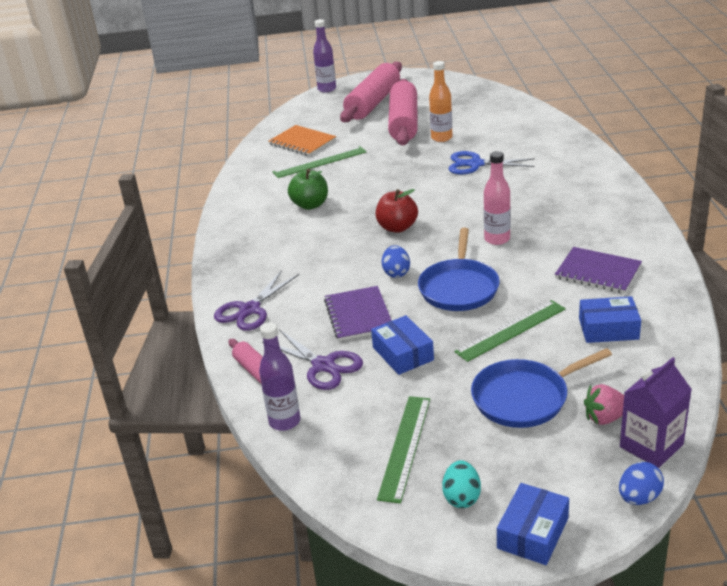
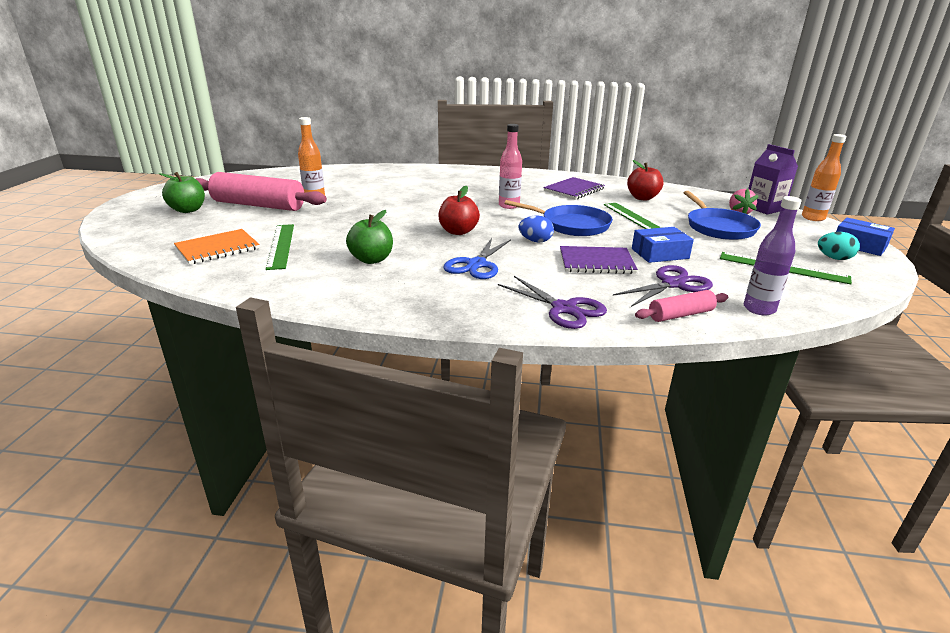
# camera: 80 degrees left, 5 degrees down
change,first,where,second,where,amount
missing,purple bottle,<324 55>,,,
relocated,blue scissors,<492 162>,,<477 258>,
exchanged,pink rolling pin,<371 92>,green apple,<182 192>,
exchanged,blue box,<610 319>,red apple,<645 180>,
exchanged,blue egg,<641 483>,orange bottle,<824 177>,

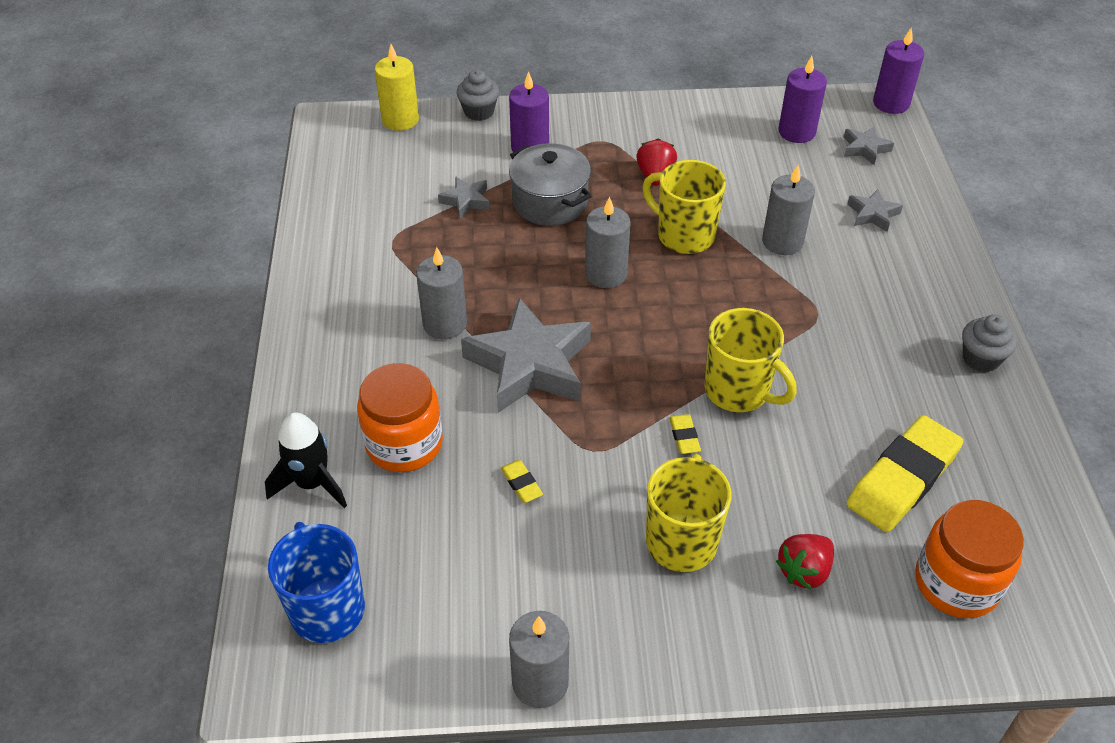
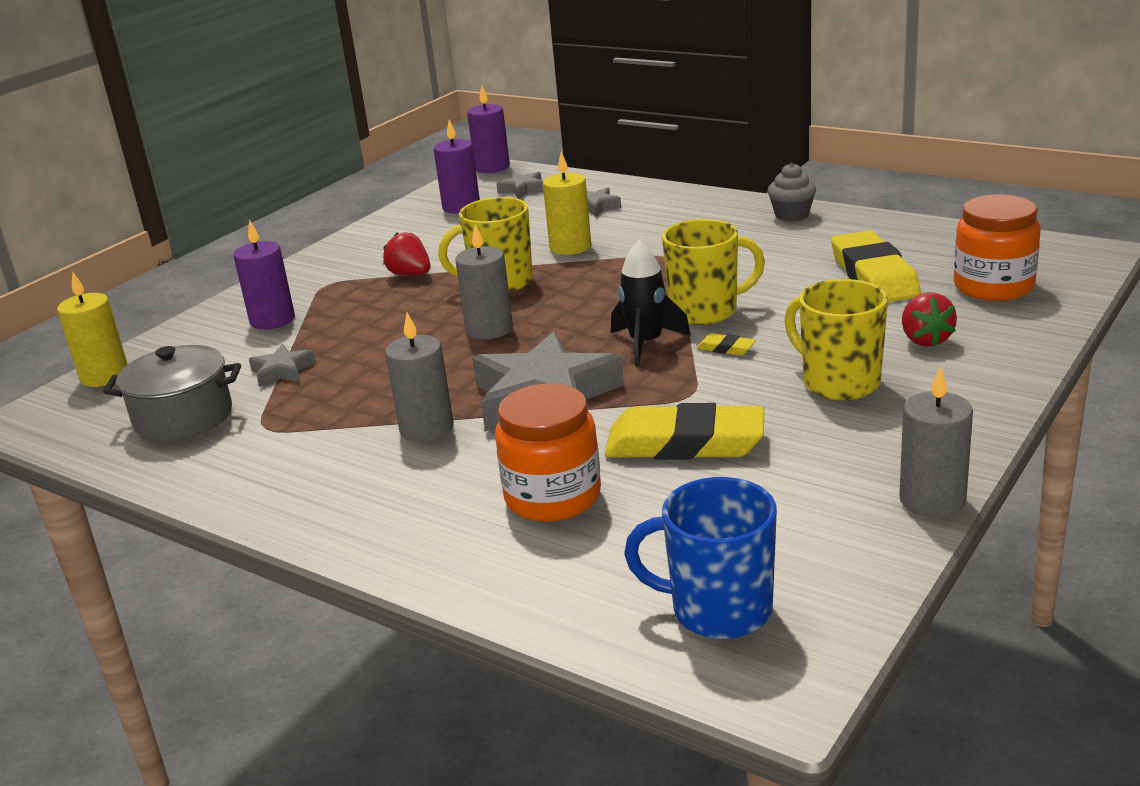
# camera: 50 degrees left, 20 degrees down
change,first,where,second,where,amount
missing,grey cupcake,<478 95>,,,
relocated,black rocket,<306 460>,,<651 303>,
relocated,grey pot,<550 184>,,<172 393>,
colour,grey candle,<788 210>,yellow candle,<567 203>,
size,yellow eraser,<522 481>,,<684 431>,x2.44

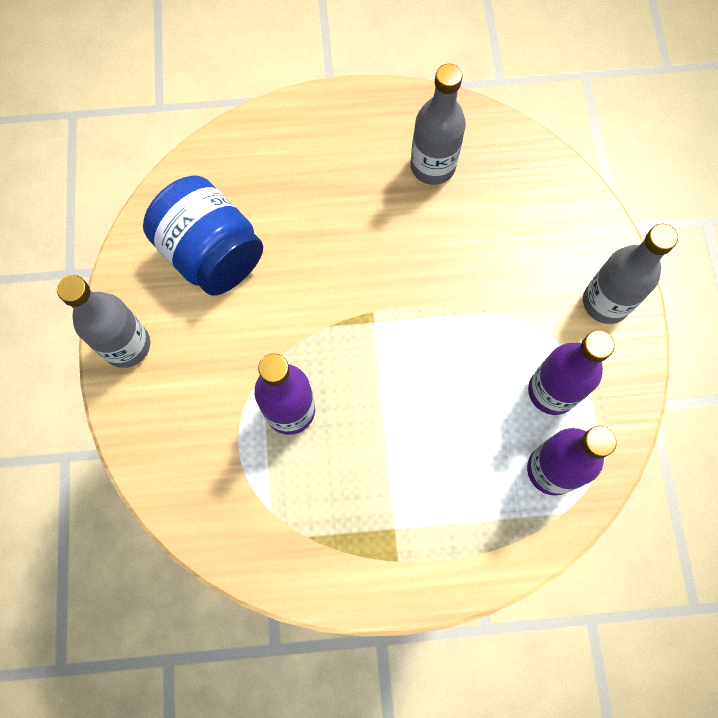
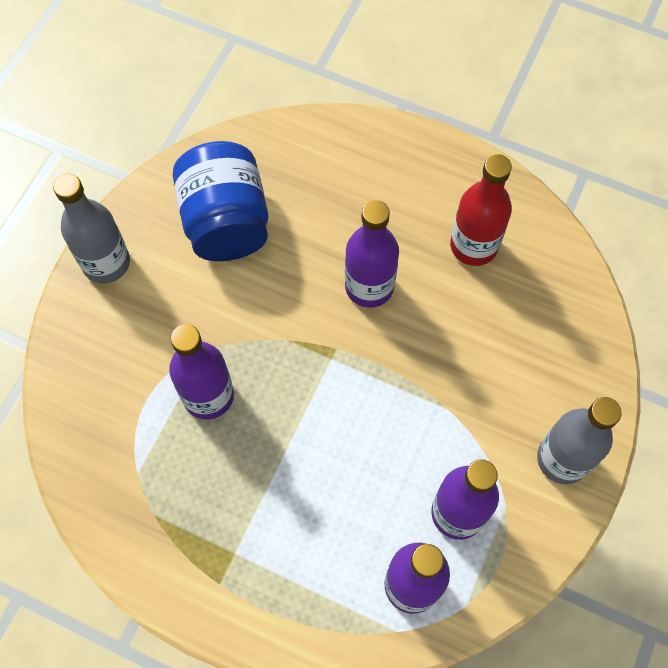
# camera: 30 degrees right, 5 degrees down
change,first,where,second,where,amount
appeared,,,purple bottle,<372 254>,
colour,grey bottle,<438 124>,red bottle,<481 210>,

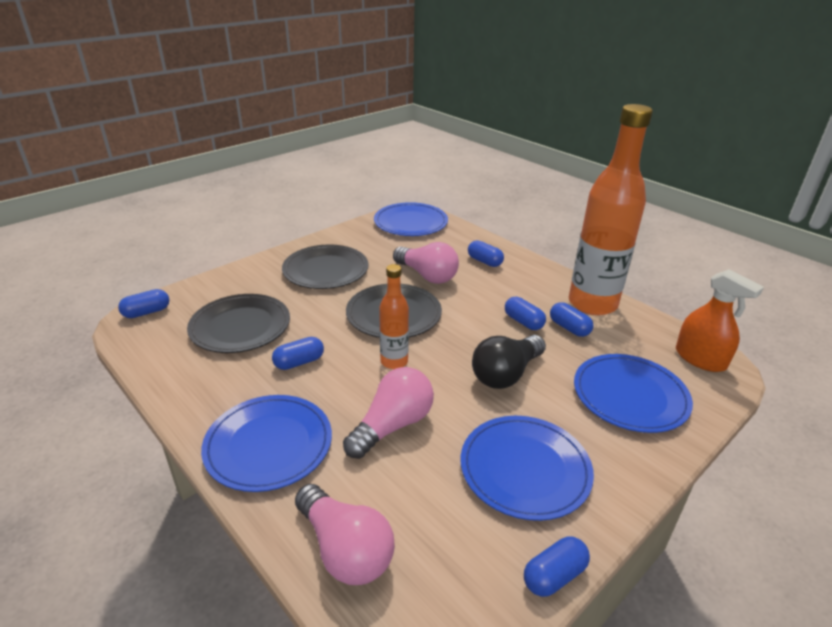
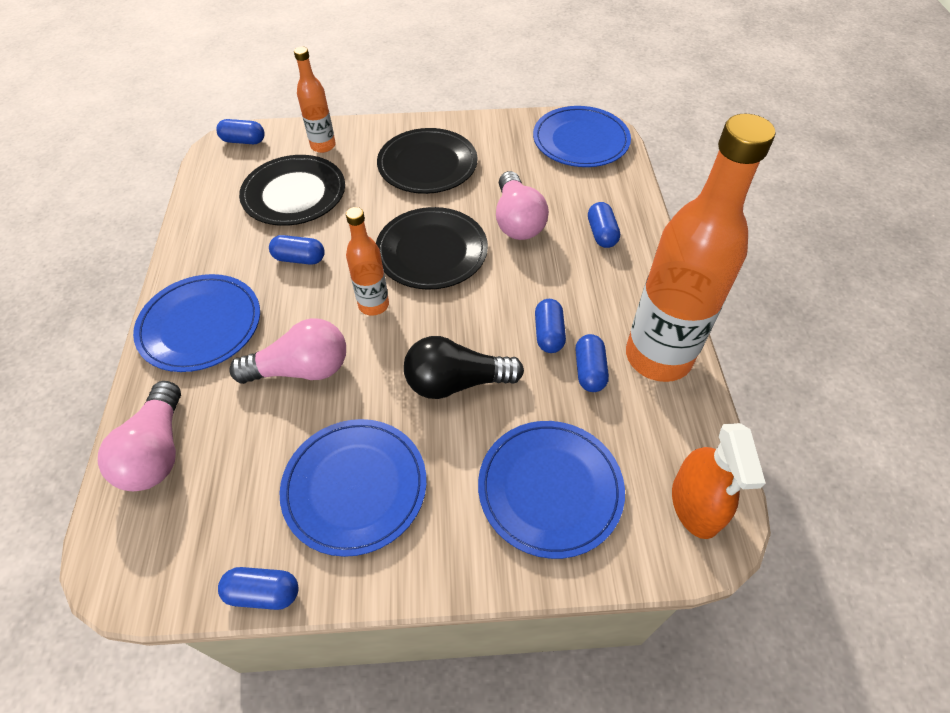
# camera: 40 degrees right, 20 degrees up
change,first,where,second,where,amount
appeared,,,orange bottle,<315 100>,

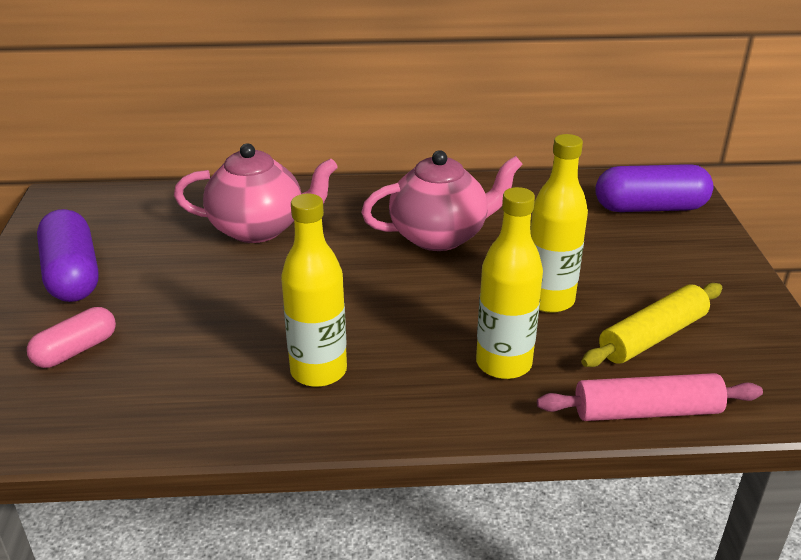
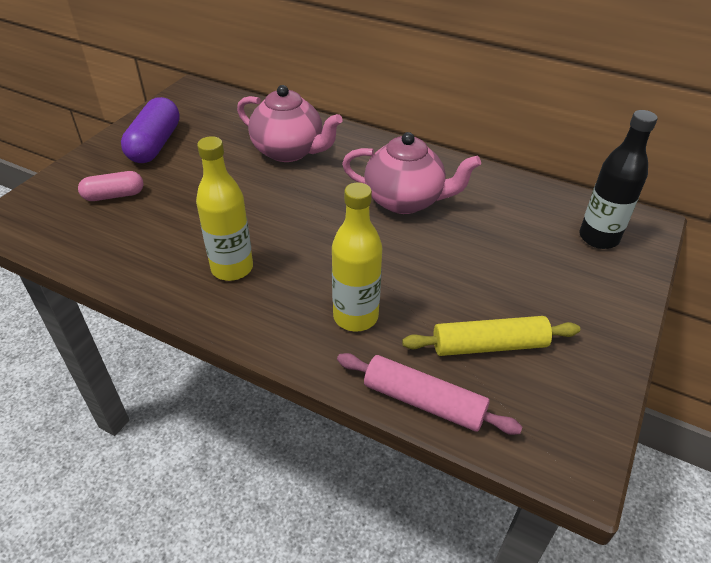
# camera: 30 degrees right, 10 degrees up
change,first,where,second,where,amount
missing,yellow bottle,<559 223>,,,
exchanged,purple capsule,<654 188>,black bottle,<618 179>,

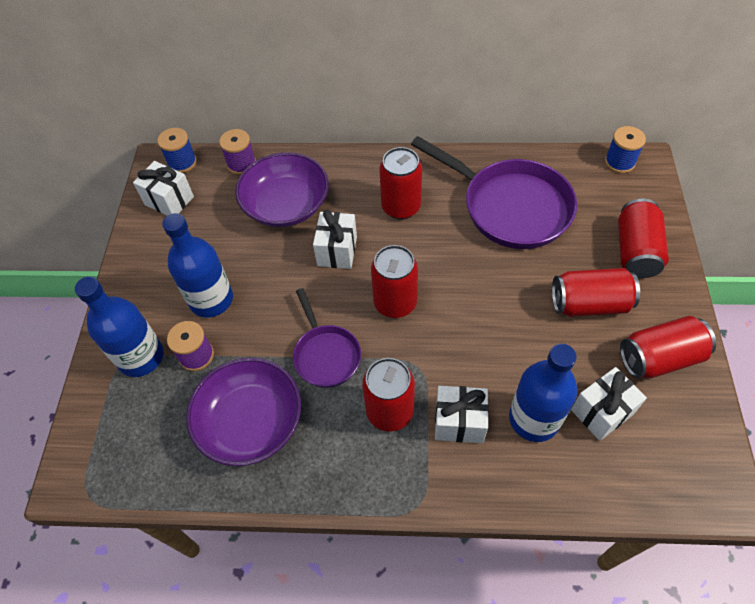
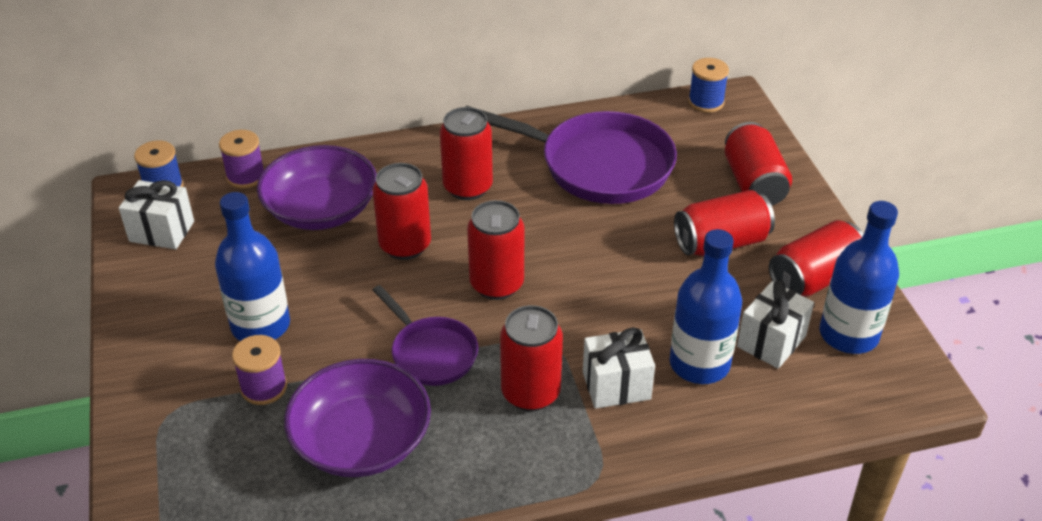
# camera: 20 degrees left, 15 degrees down
change,first,where,second,where,amount
relocated,blue bottle,<119 327>,,<859 277>,
exchanged,white gift,<335 239>,red can,<402 211>,

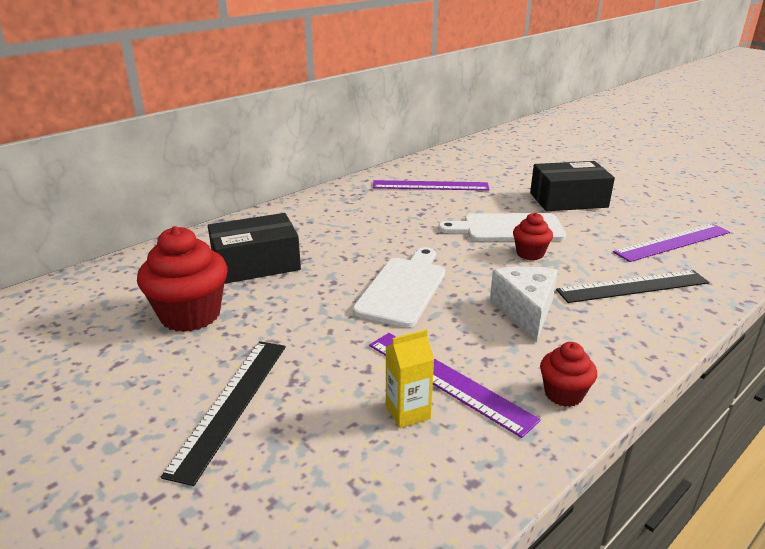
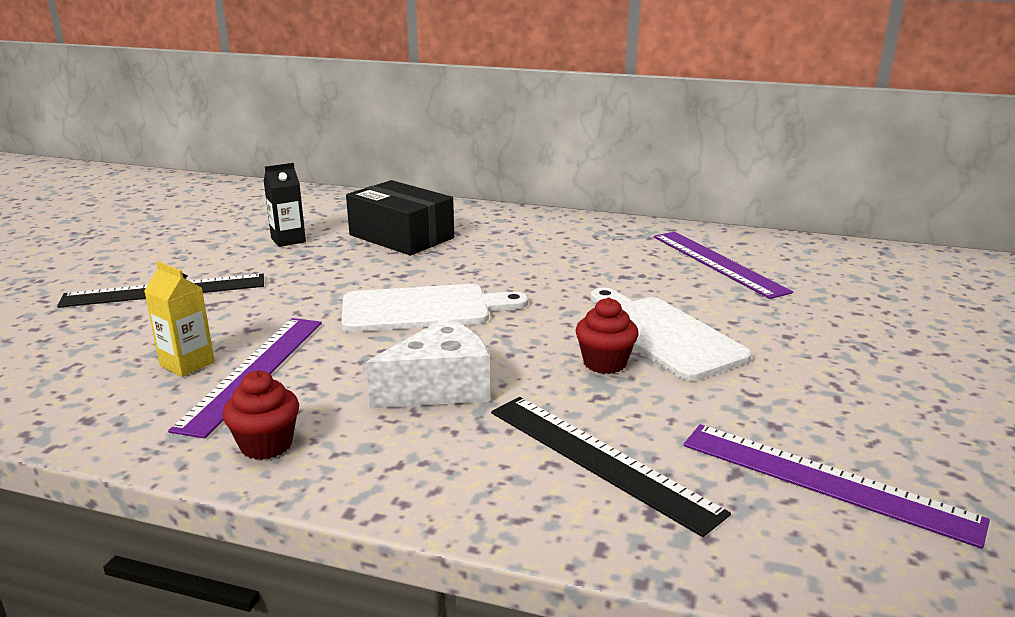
# camera: 60 degrees right, 5 degrees down
change,first,where,second,where,amount
missing,black box,<572 186>,,,
exchanged,red cupcake,<182 279>,black carton,<285 205>,

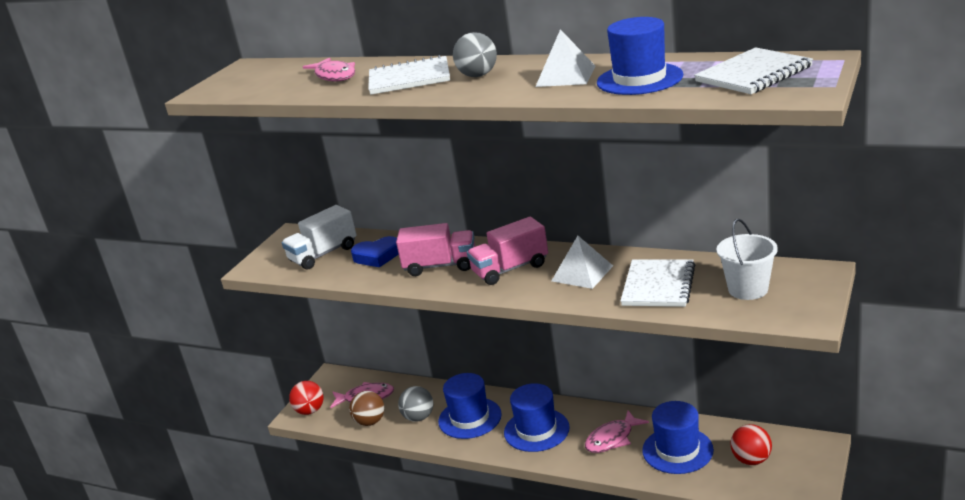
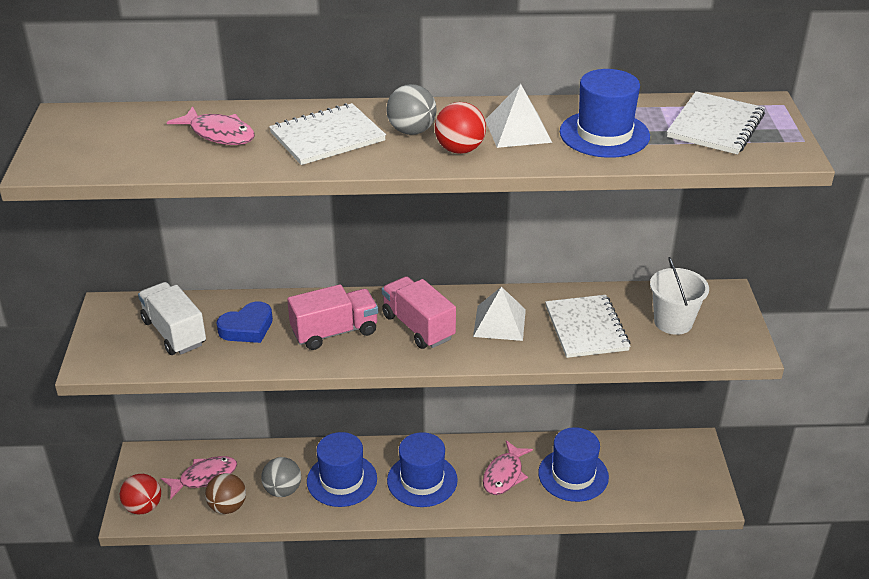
# camera: 30 degrees left, 10 degrees up
change,first,where,second,where,amount
relocated,red ball,<751 444>,,<460 128>,
spun,white truck,<319 237>,,<172 318>,120 degrees clockwise
spun,pink truck,<507 250>,,<419 312>,105 degrees clockwise

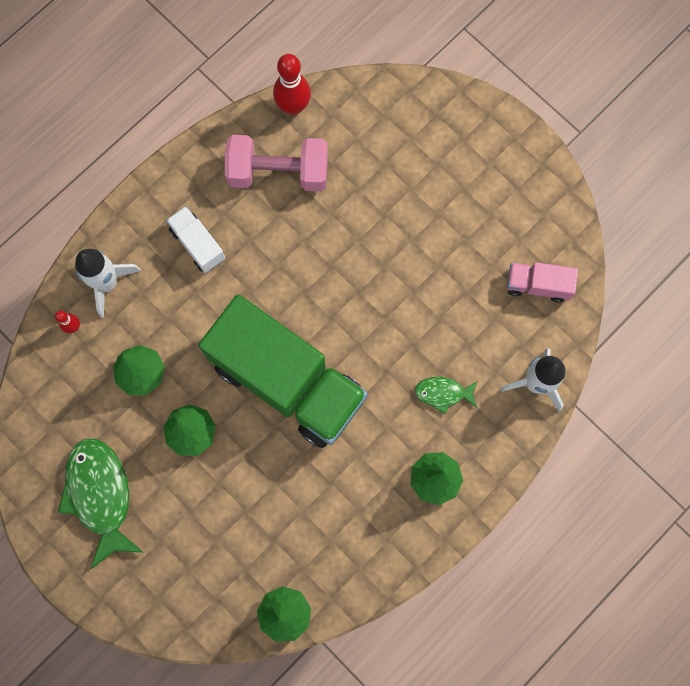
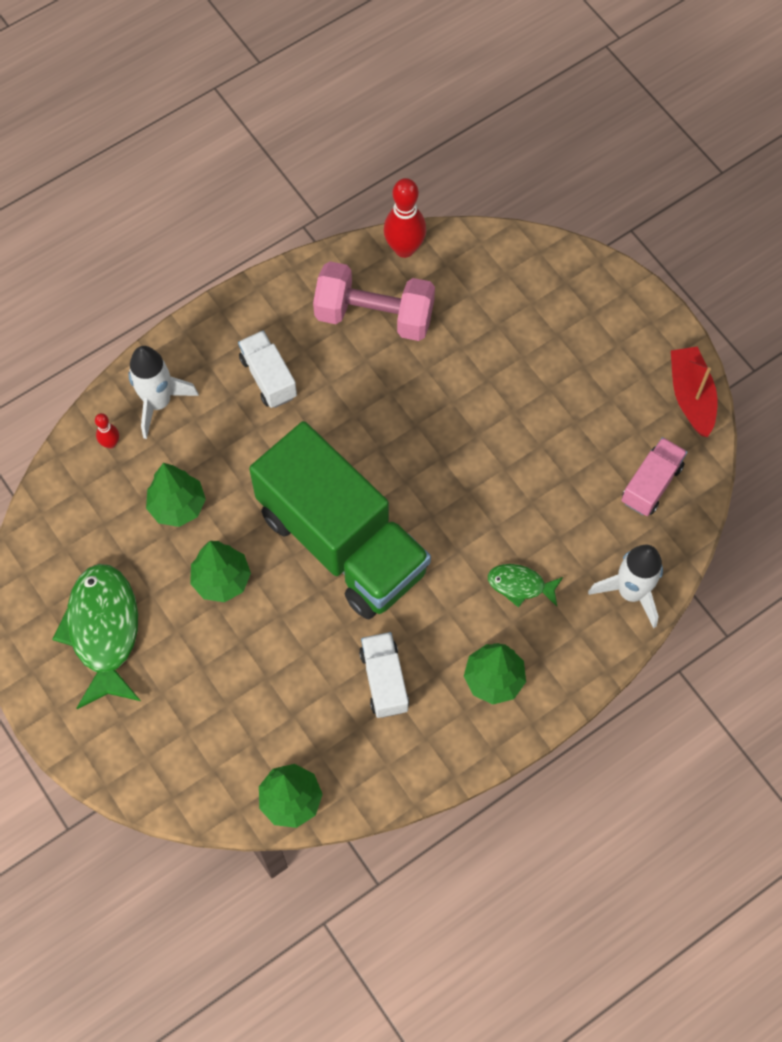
# camera: 10 degrees right, 10 degrees down
change,first,where,second,where,amount
appeared,,,white truck,<384 675>,
appeared,,,red boat,<694 391>,
spun,pink truck,<542 282>,,<654 476>,105 degrees clockwise

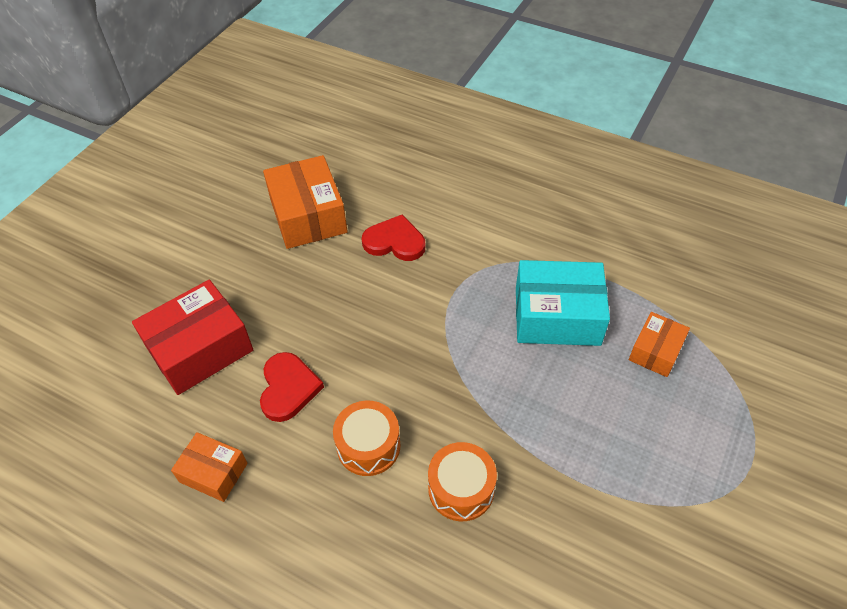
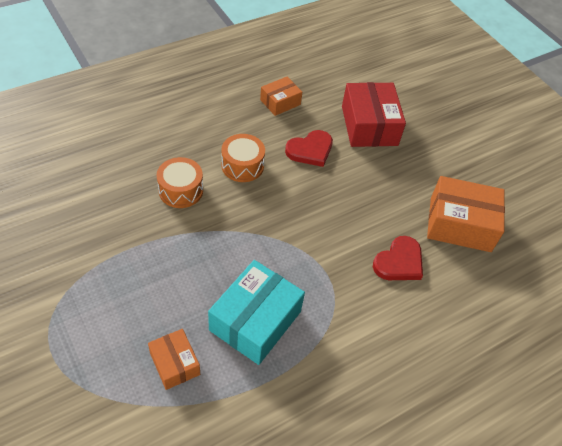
# camera: 115 degrees right, 0 degrees up
change,first,where,second,where,amount
spun,red heart,<292 387>,,<309 148>,60 degrees counterclockwise

